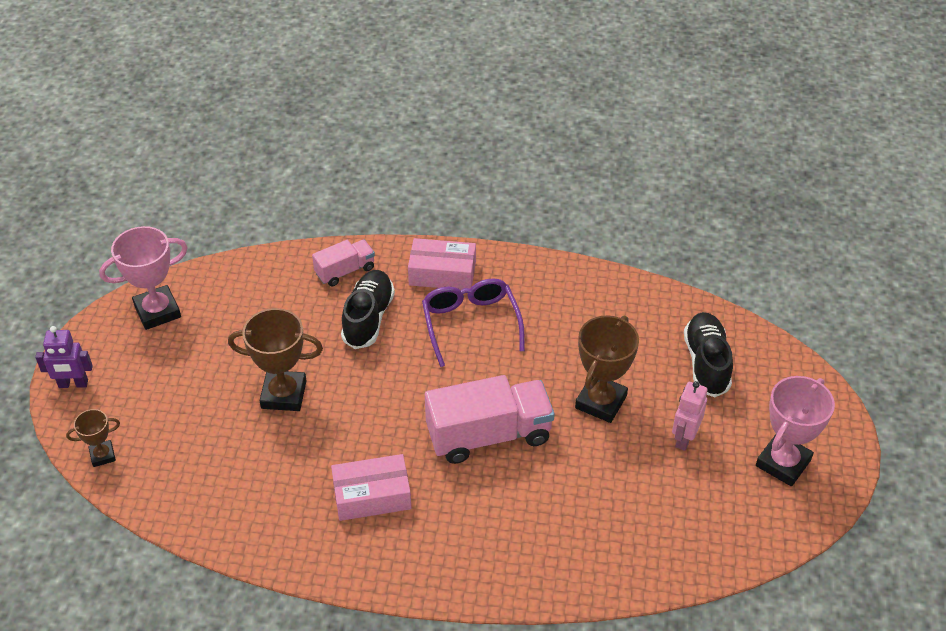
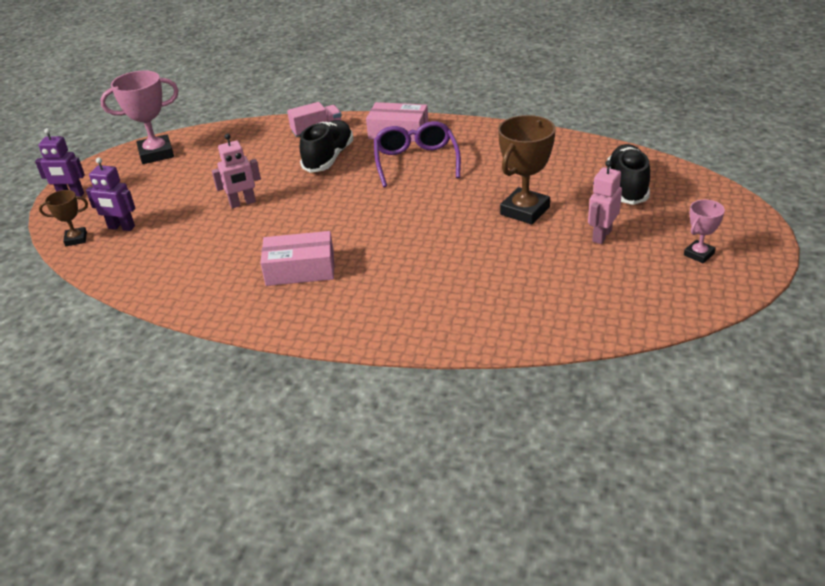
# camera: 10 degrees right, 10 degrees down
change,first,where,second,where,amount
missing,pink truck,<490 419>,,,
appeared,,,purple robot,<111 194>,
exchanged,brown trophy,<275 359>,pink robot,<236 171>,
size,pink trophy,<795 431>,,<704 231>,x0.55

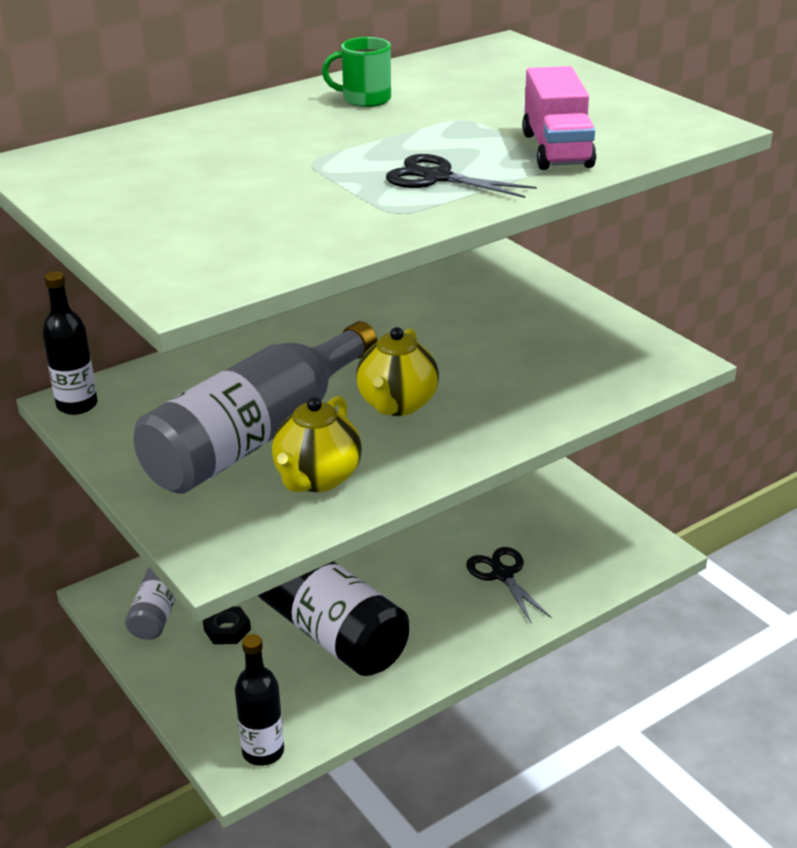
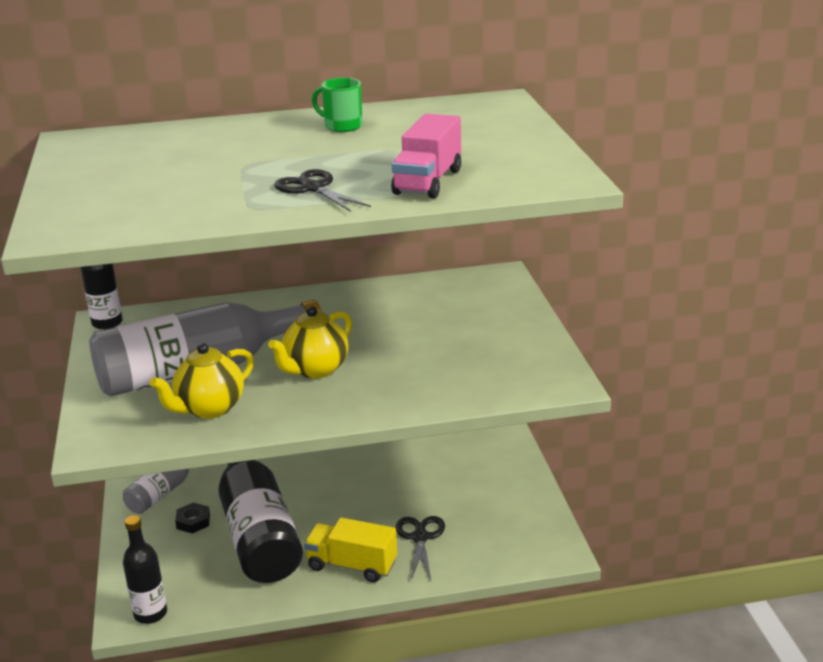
# camera: 25 degrees right, 5 degrees down
change,first,where,second,where,amount
appeared,,,yellow truck,<350 549>,

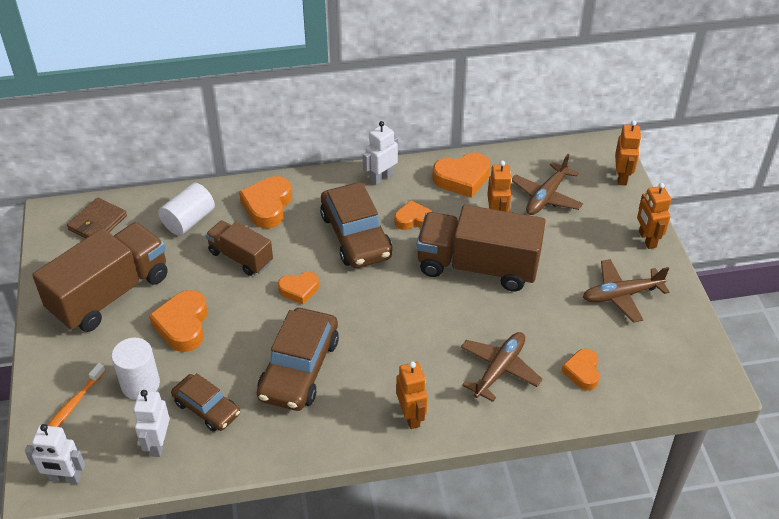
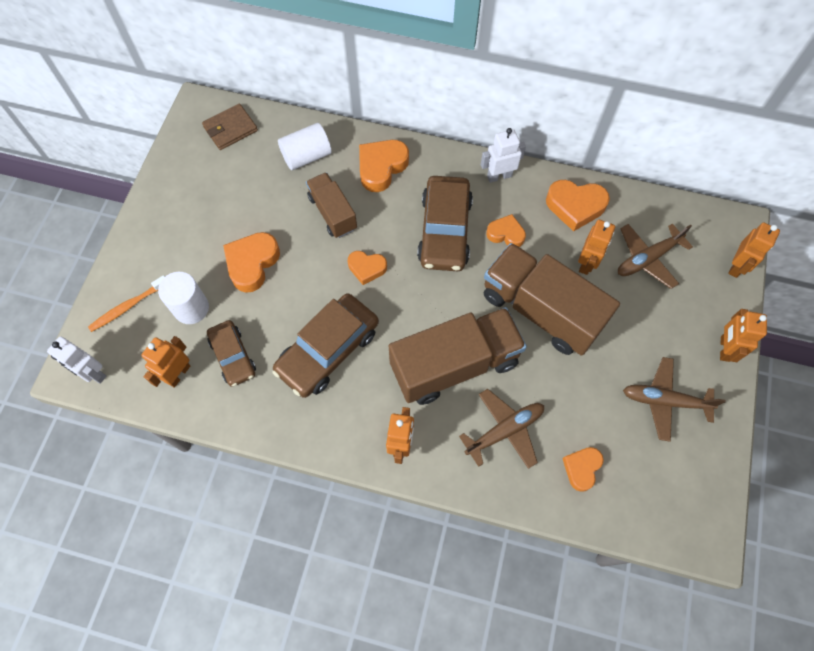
# camera: 25 degrees right, 20 degrees up
change,first,where,second,where,amount
relocated,brown truck,<100 277>,,<458 356>,
colour,white robot,<151 423>,orange robot,<166 362>,

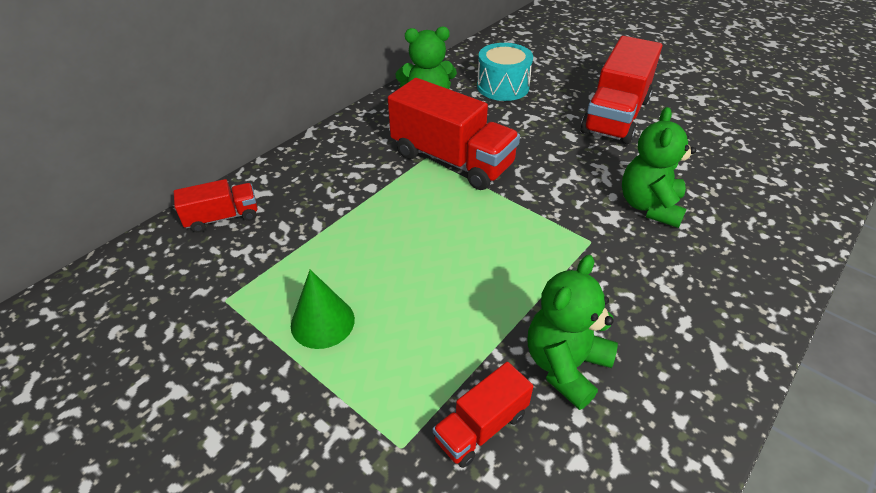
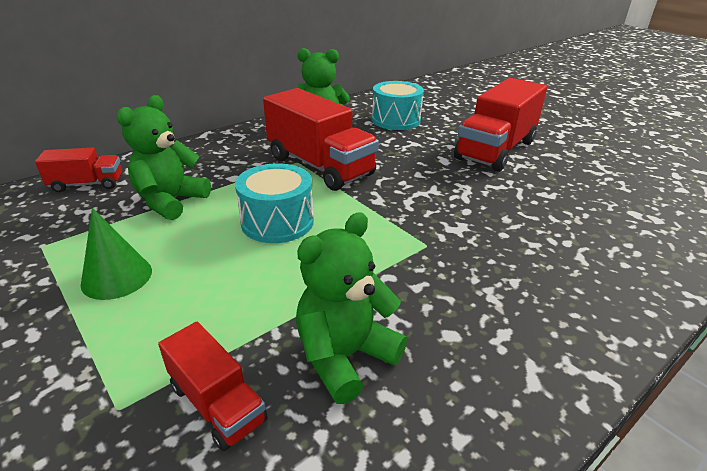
# camera: 10 degrees right, 10 degrees down
change,first,where,second,where,amount
appeared,,,turquoise drum,<274 203>,
relocated,green teddy bear,<659 167>,,<163 157>,
spun,red truck,<483 415>,,<213 386>,105 degrees counterclockwise

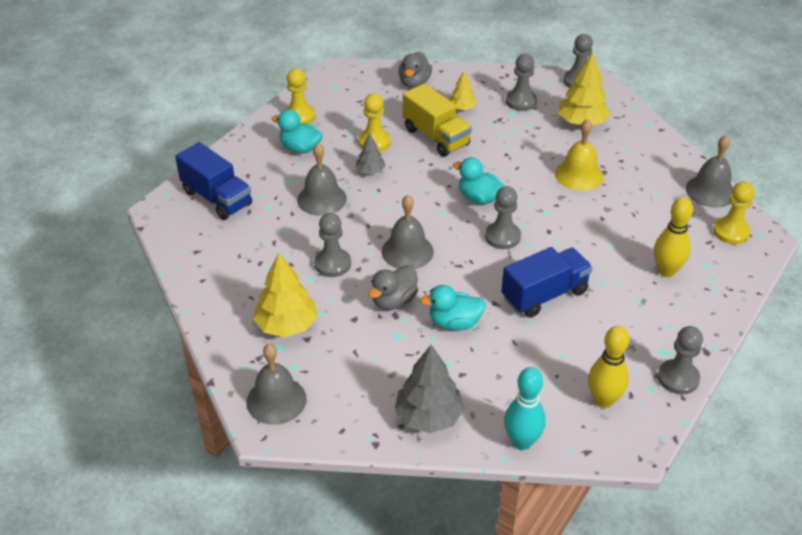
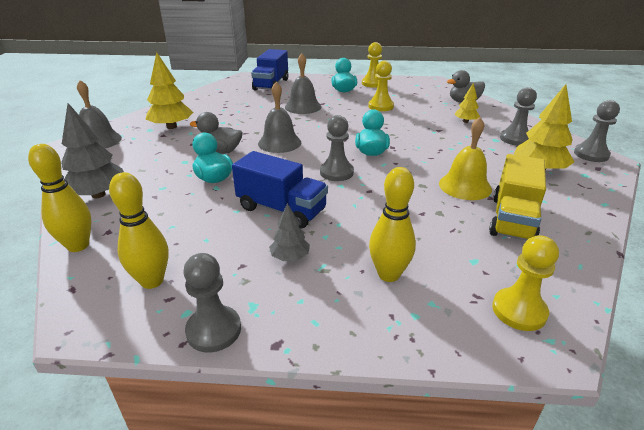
# camera: 60 degrees right, 10 degrees down
change,first,where,second,where,amount
missing,grey pawn,<332 245>,,,
missing,grey bell,<709 171>,,,
relocated,grey tree,<371 153>,,<289 232>,
relocated,yellow truck,<437 120>,,<517 197>,
colour,turquoise bowling pin,<525 408>,yellow bowling pin,<59 198>,

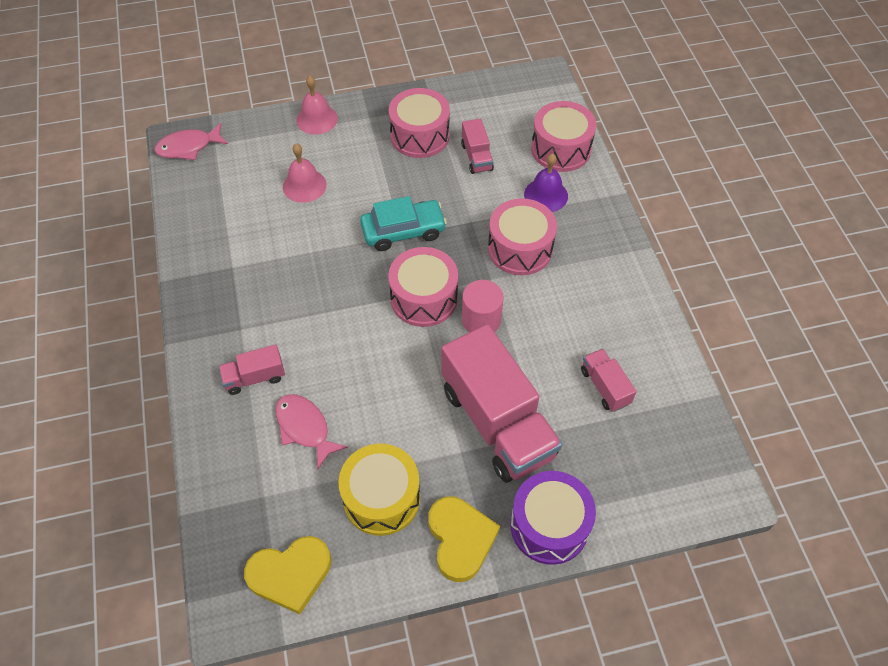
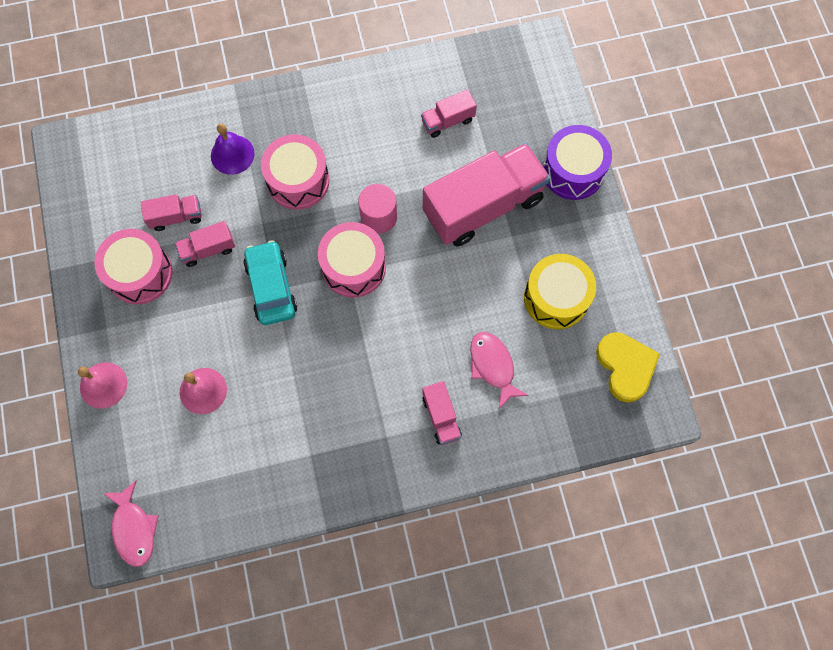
# camera: 90 degrees left, 15 degrees up
change,first,where,second,where,amount
missing,yellow heart,<464 539>,,,
missing,pink drum,<563 136>,,,
appeared,,,pink truck,<205 244>,
spun,pink fish,<311 431>,,<499 370>,105 degrees clockwise

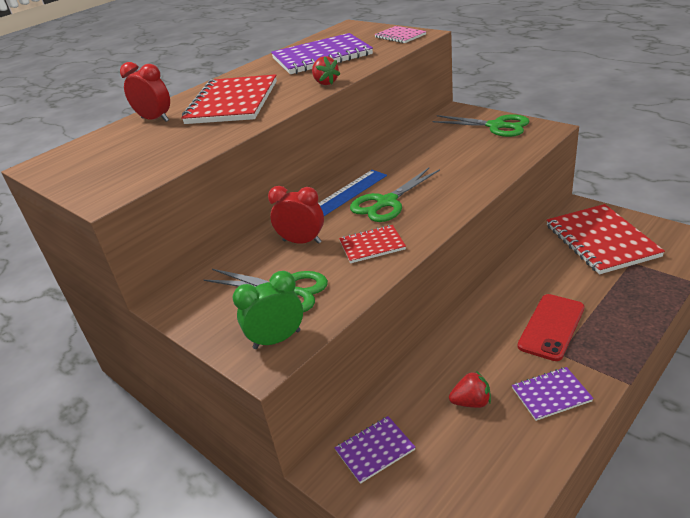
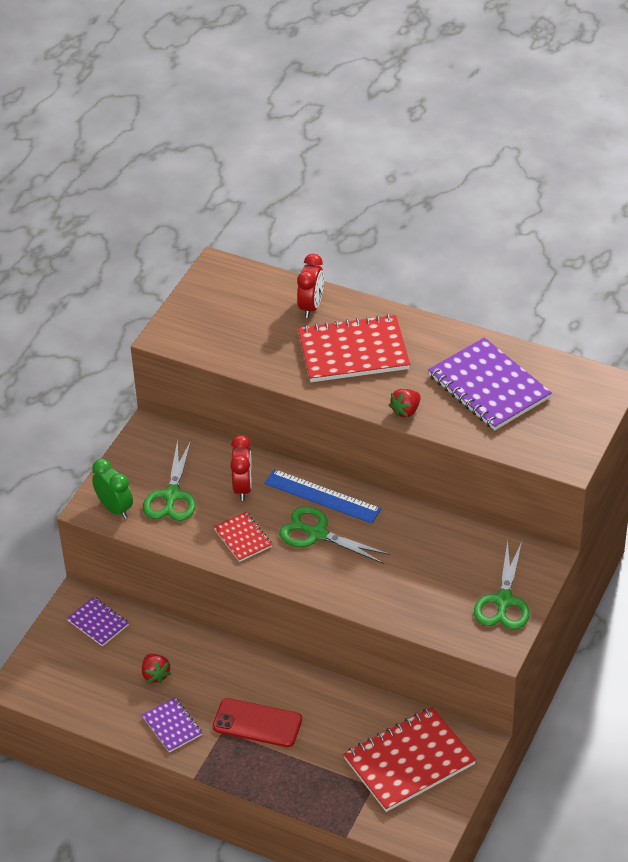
# camera: 70 degrees right, 10 degrees up
change,first,where,second,where,amount
missing,pink notebook,<400 34>,,,

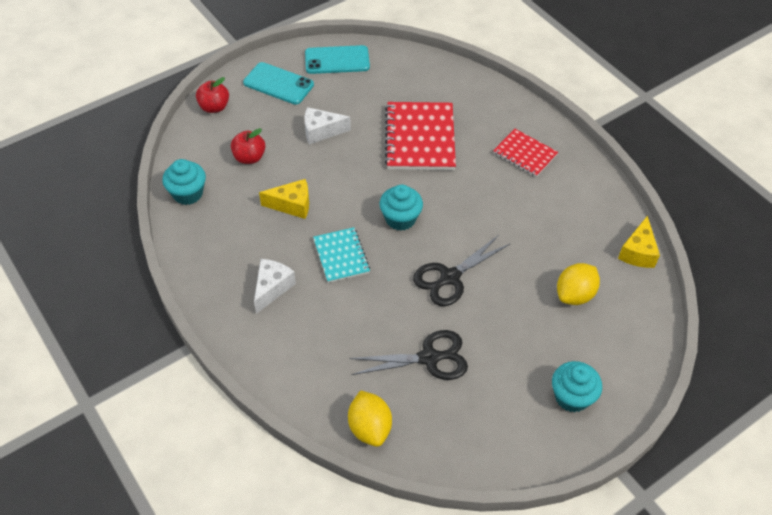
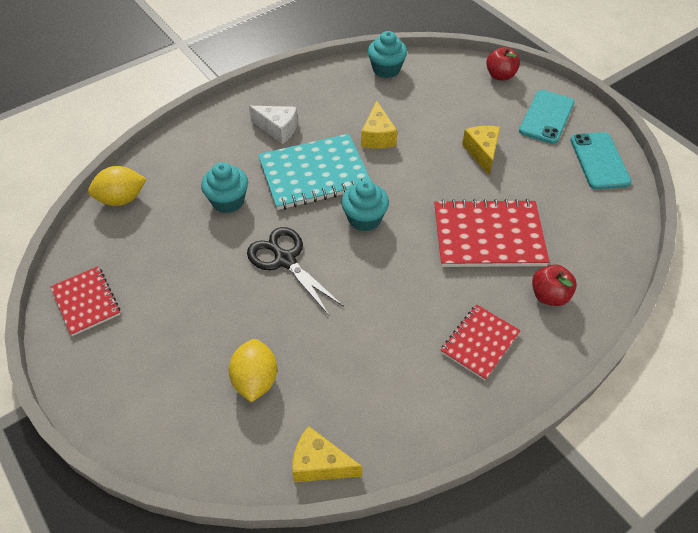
# camera: 90 degrees right, 0 degrees up
change,first,where,second,where,amount
missing,black scissors,<408 355>,,,
appeared,,,red notebook,<85 301>,
relocated,red apple,<248 146>,,<554 285>,
relocated,turquoise cupcake,<577 387>,,<224 187>,
colour,white cheese,<328 126>,yellow cheese,<481 150>,
spun,yellow lemon,<578 284>,,<253 370>,45 degrees clockwise
size,turquoise notebook,<341 255>,,<315 172>,x1.70

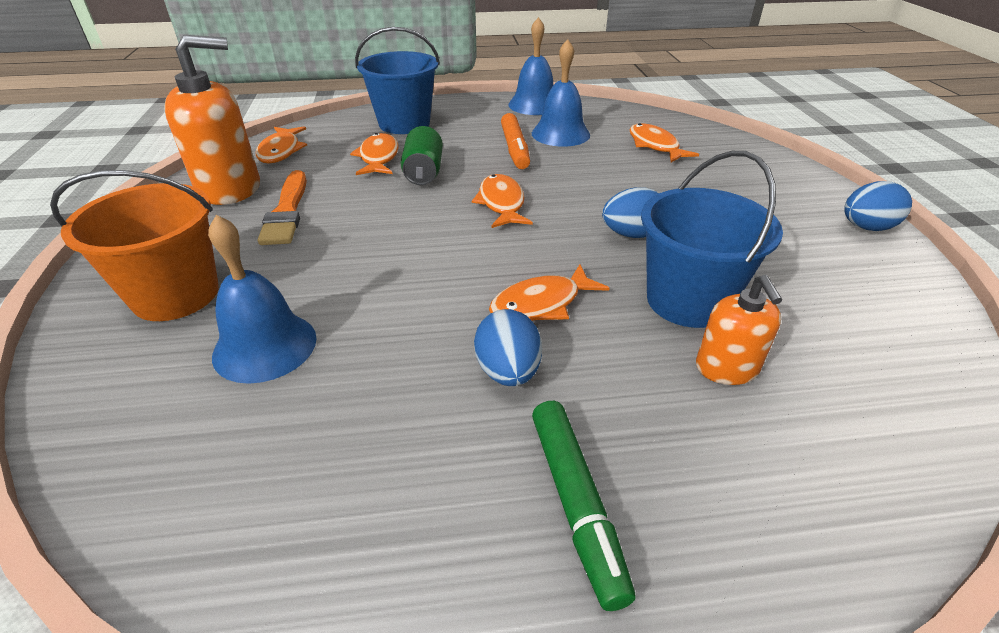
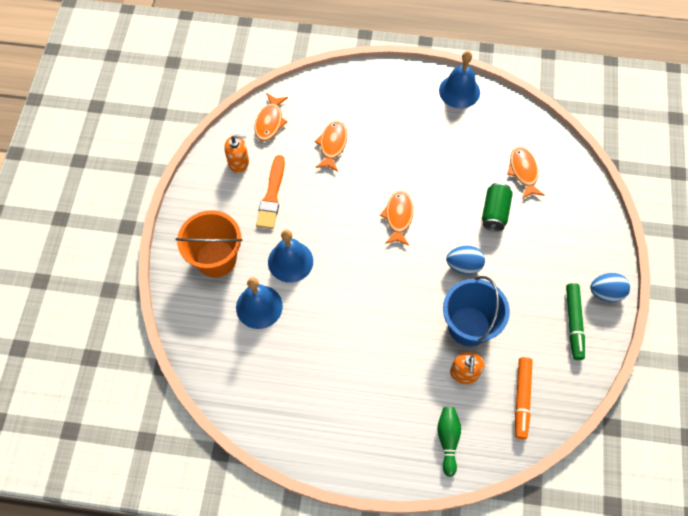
# camera: 15 degrees right, 25 degrees up
change,first,where,second,where,amount
missing,blue bucket,<397 80>,,,
missing,blue egg,<508 347>,,,
missing,orange fish,<549 292>,,,
appeared,,,green bowling pin,<449 442>,
relocated,green can,<422 155>,,<497 207>,
relocated,orange marker,<515 141>,,<524 398>,
relocated,blue bell,<561 93>,,<290 256>,
relocated,green marker,<583 506>,,<575 321>,
size,orange soap dispenser,<212 120>,,<236 154>,x0.56

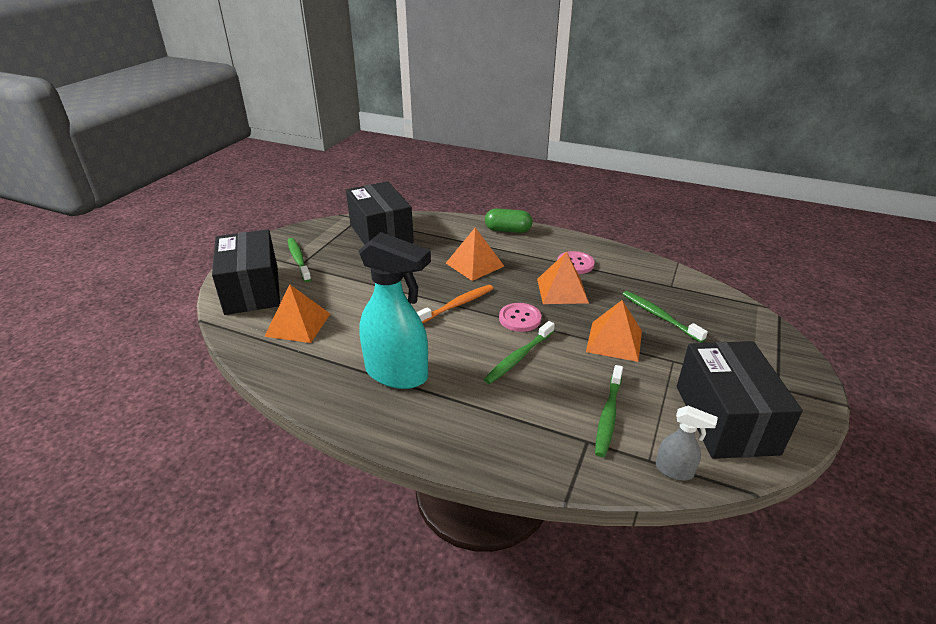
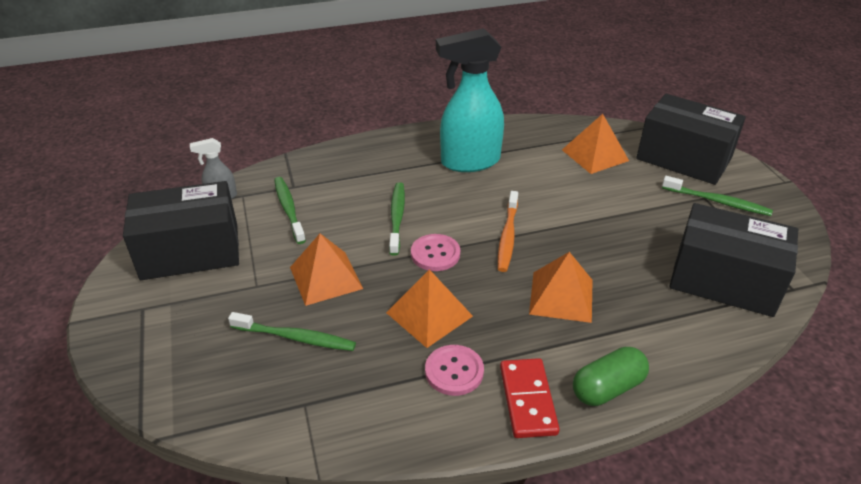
# camera: 140 degrees right, 5 degrees up
change,first,where,second,where,amount
appeared,,,red domino,<530 398>,
spun,black box,<740 400>,,<181 230>,60 degrees counterclockwise

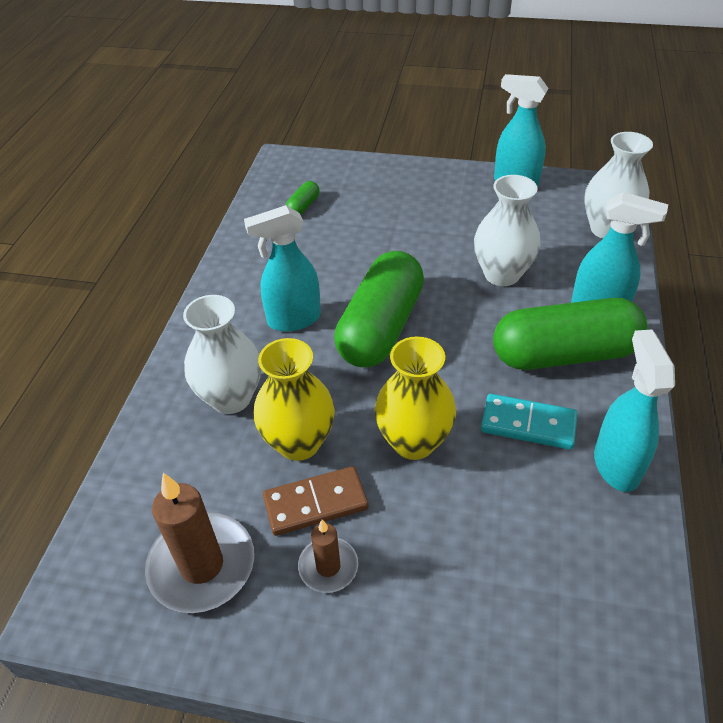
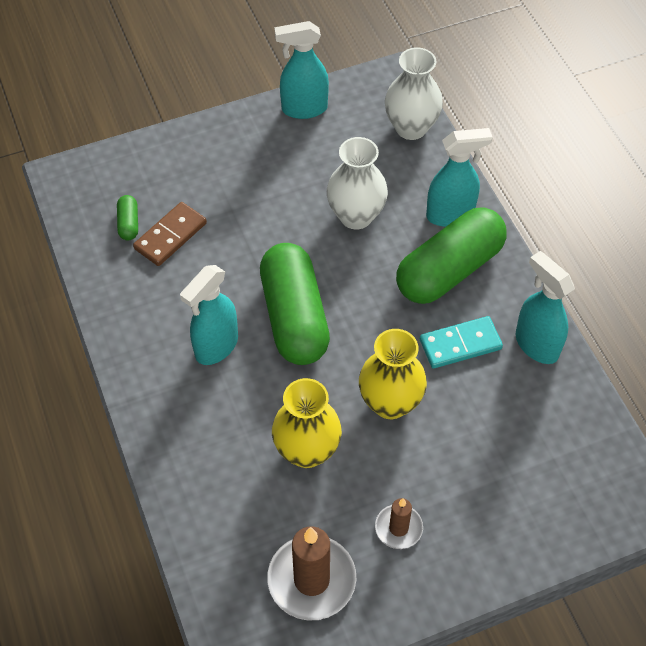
# camera: 35 degrees left, 10 degrees up
change,first,where,second,where,amount
missing,white vase,<222 354>,,,
relocated,brown domino,<315 501>,,<170 234>,

